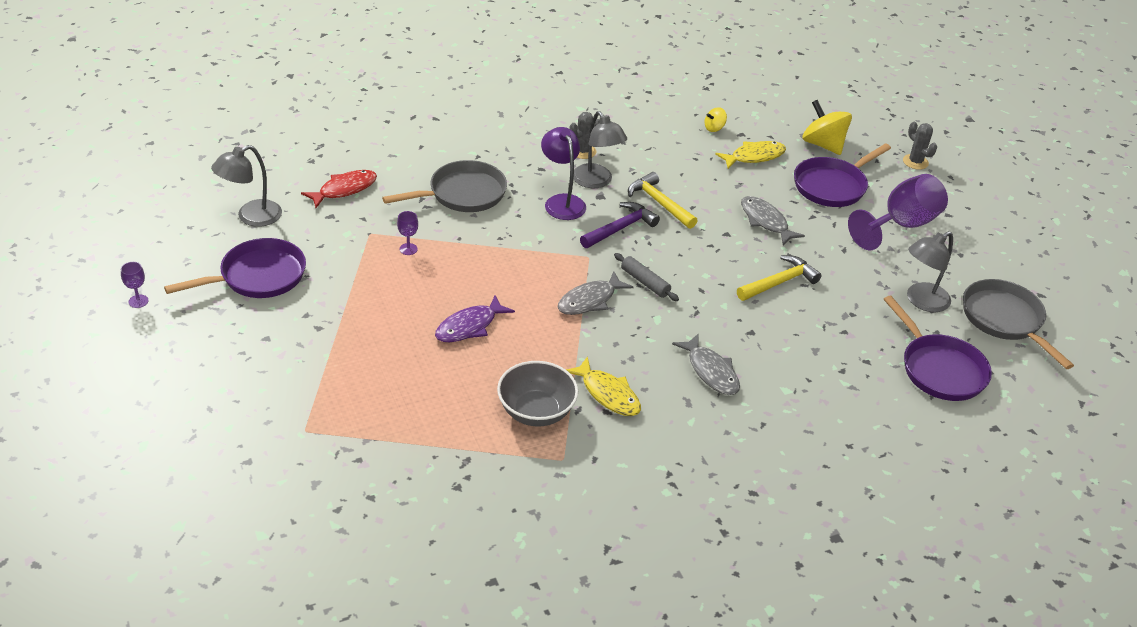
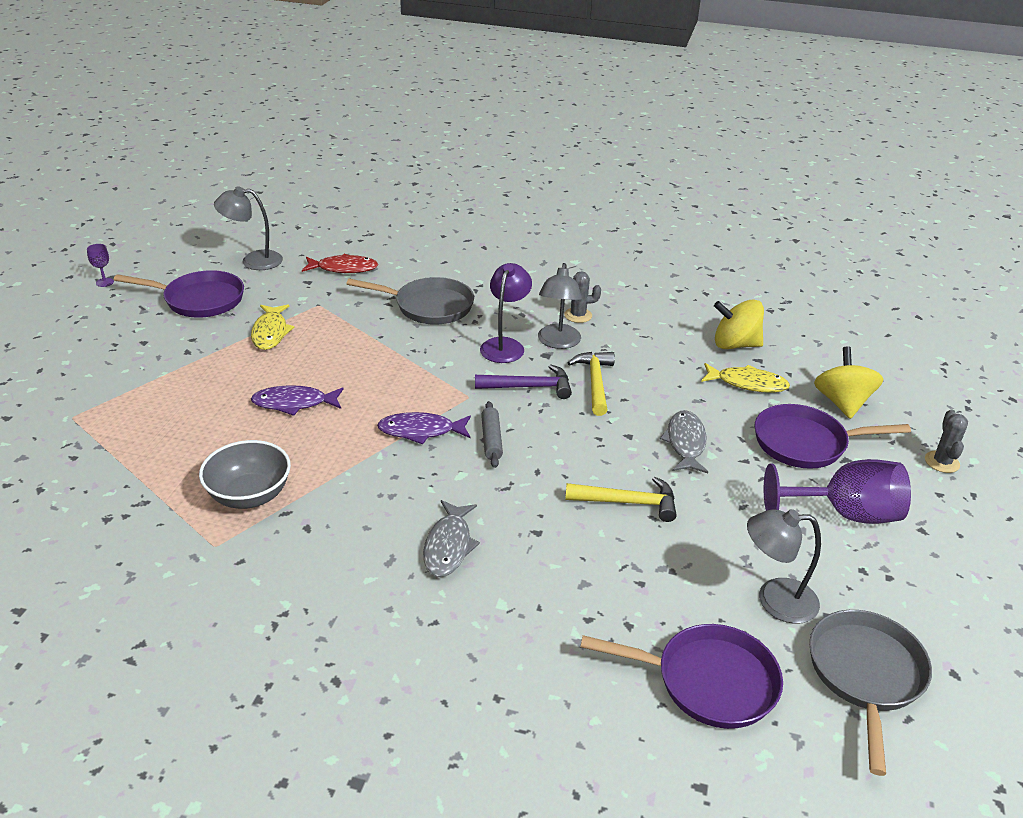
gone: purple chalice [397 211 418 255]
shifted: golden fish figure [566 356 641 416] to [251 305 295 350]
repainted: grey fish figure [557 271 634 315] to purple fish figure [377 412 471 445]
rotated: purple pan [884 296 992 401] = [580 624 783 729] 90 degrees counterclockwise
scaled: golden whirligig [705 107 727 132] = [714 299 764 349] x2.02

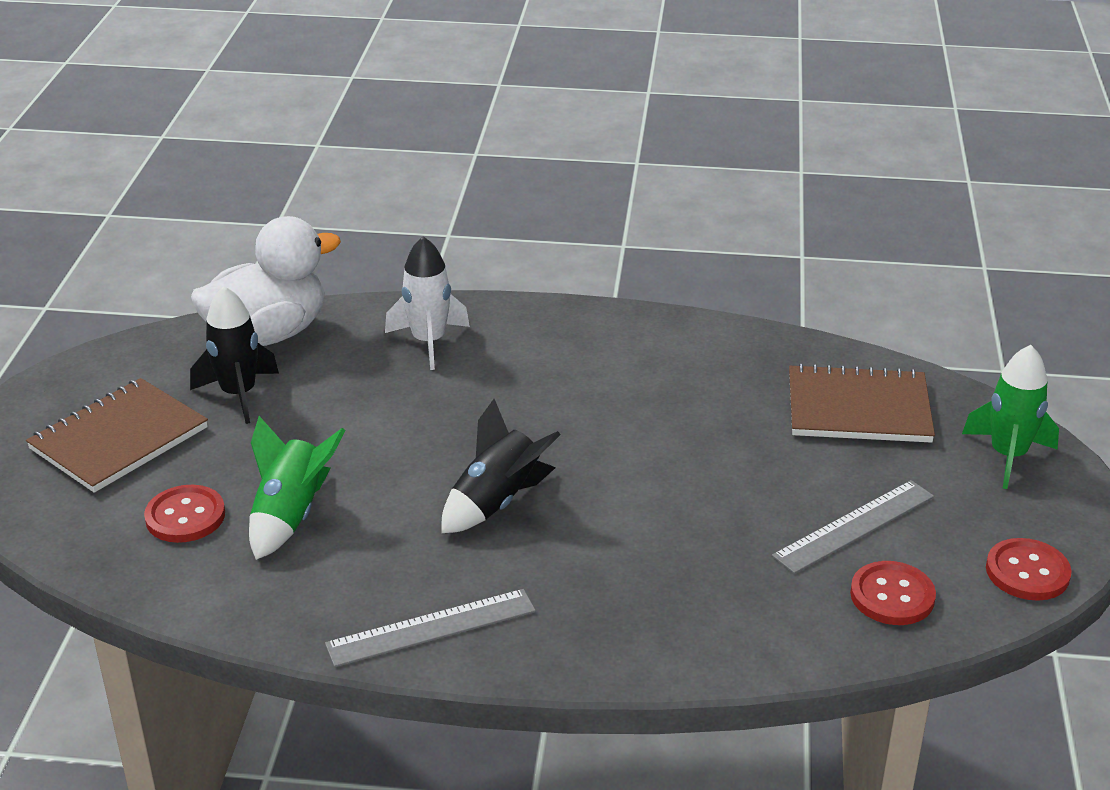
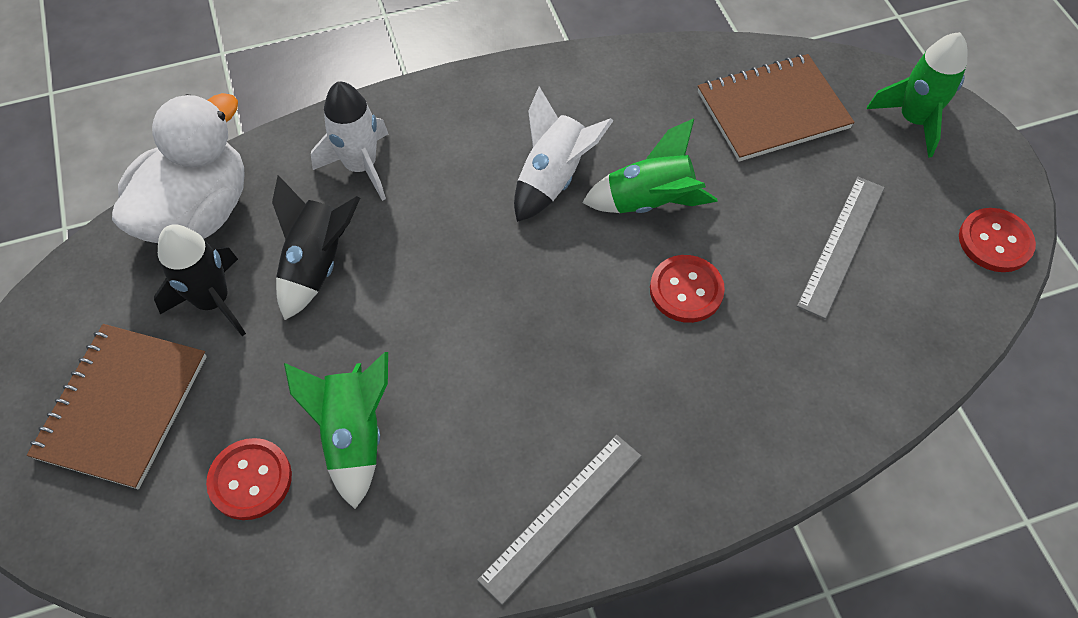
new: snow-white toy rocket [514 86 613 222]; leaf-green toy rocket [582 118 718 213]
shifted: ebony toy rocket [442 399 561 533] to [272 175 360 320]; red shirt button [850 561 936 625] to [650 255 725 323]

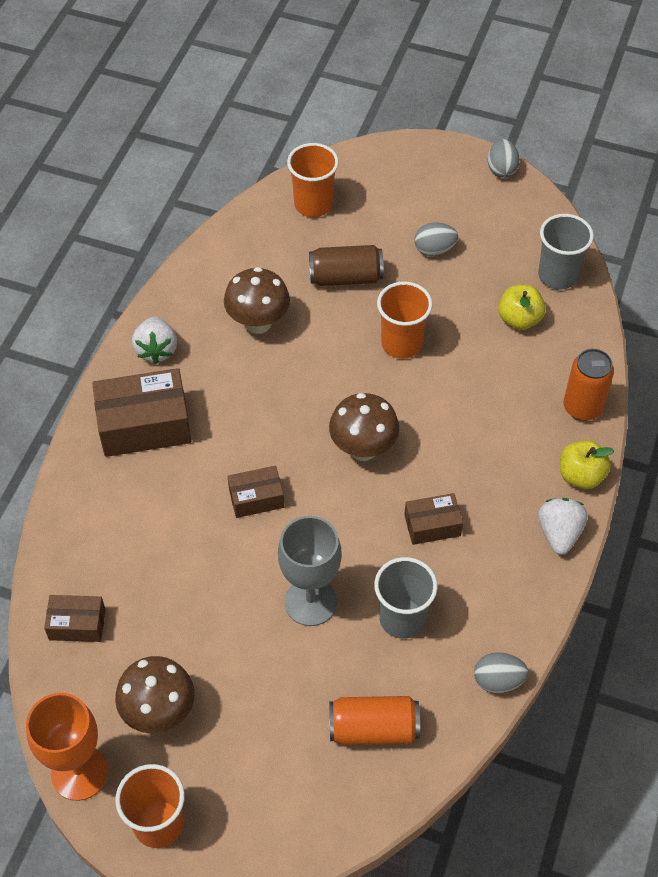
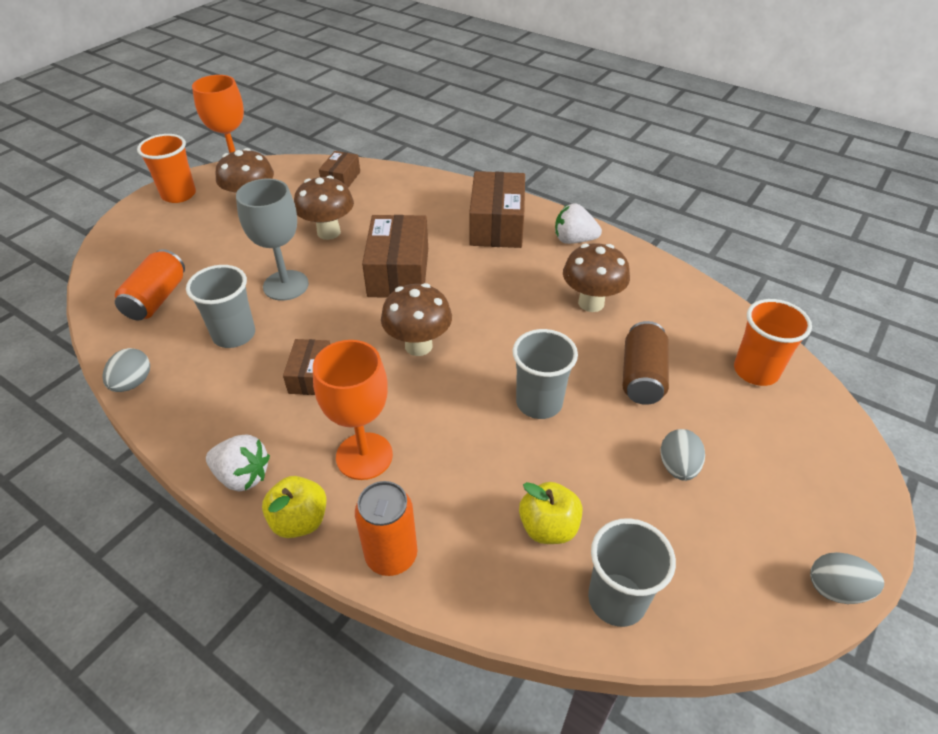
new: dark brown fungus [294 175 354 240]; orange chalice [313 340 393 480]
repainted: orange beaker [377 281 433 359] to grey beaker [513 329 578 419]
scaled: dark brown package [228 466 284 518] = [362 215 428 297] x1.81

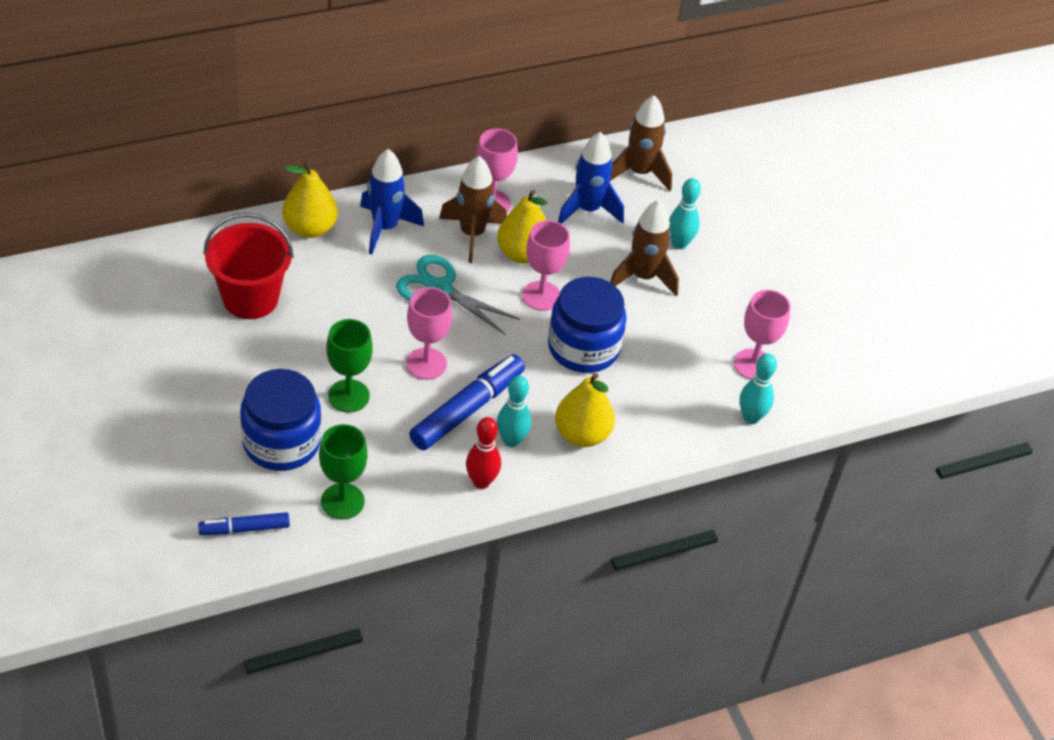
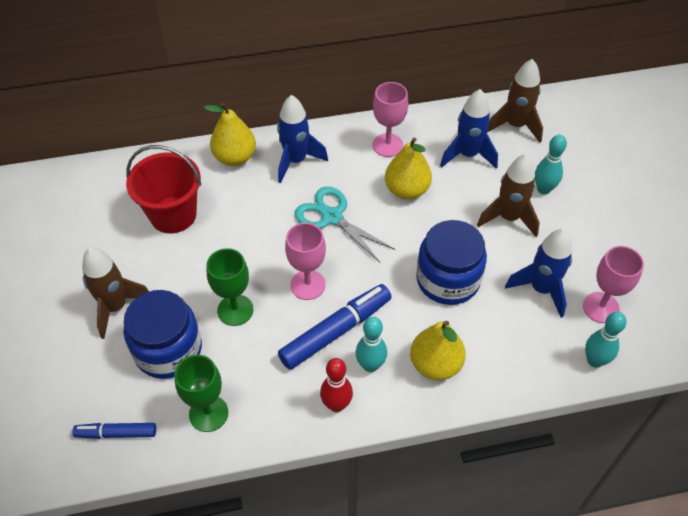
gone: rose-pink chalice [522 220 570 311]
new: blue toy rocket [505 229 572 318]
shifted: dark brown toy rocket [439 156 507 263] to [82 247 149 339]

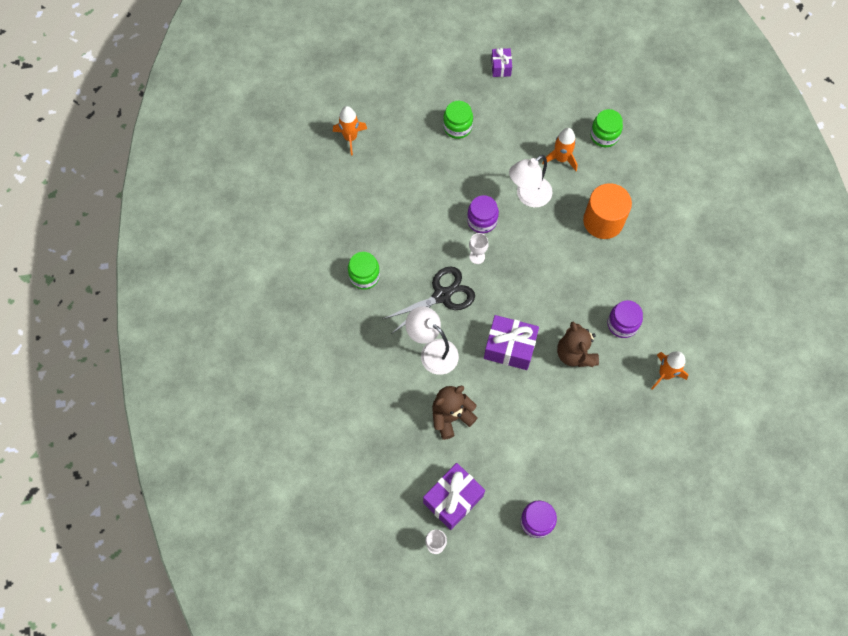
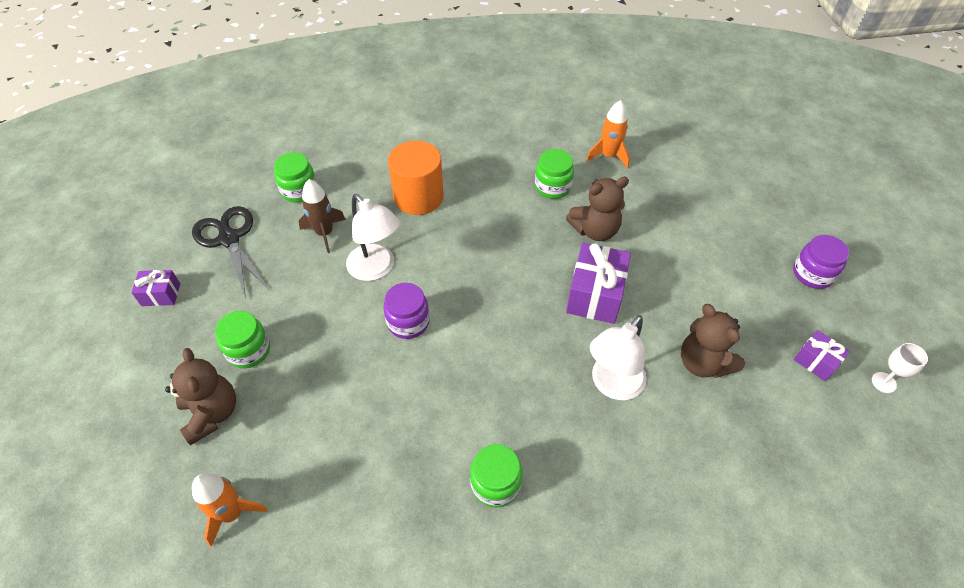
gone: snow-white chalice [469 233 489 264]
new: dark brown teddy [165 348 236 445]
shifted: ebony shears [383 266 475 333] to [192 206 269 298]
repainted: orange toy rocket [542 128 578 171] to dark brown toy rocket [299 179 346 253]; purple preserve jar [607 300 643 338] to leaf-green preserve jar [535 149 574 199]
scaled: purple wrapped gift [423 463 485 530] = [793 330 850 381] x0.56

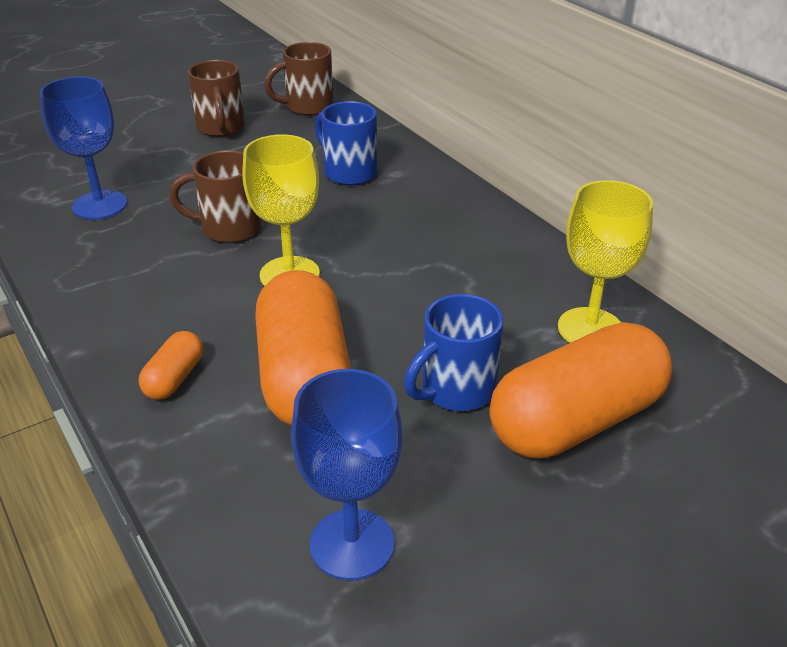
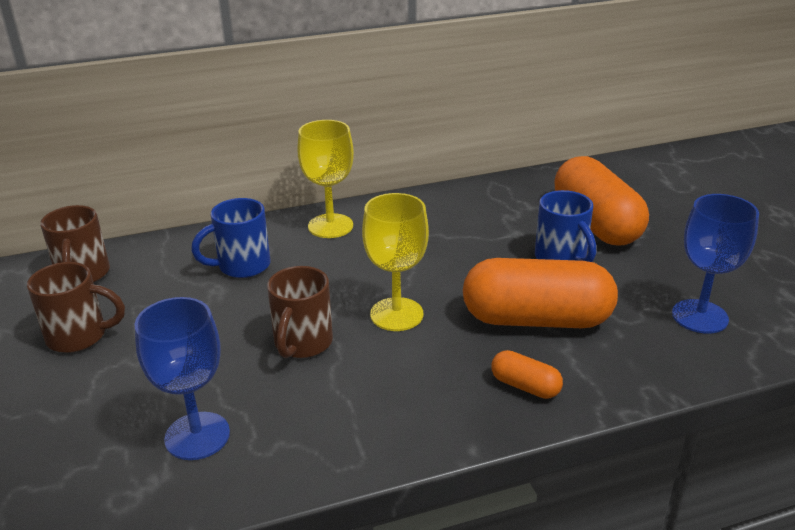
shifted: golden chalice [558 180 653 343] to [297 120 354 238]

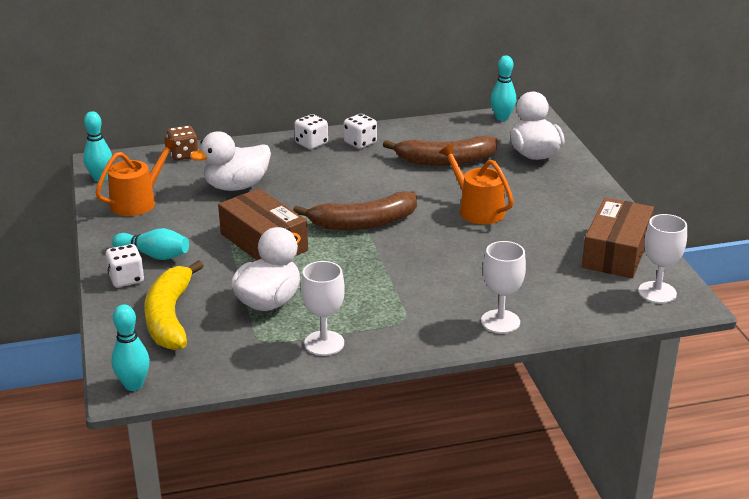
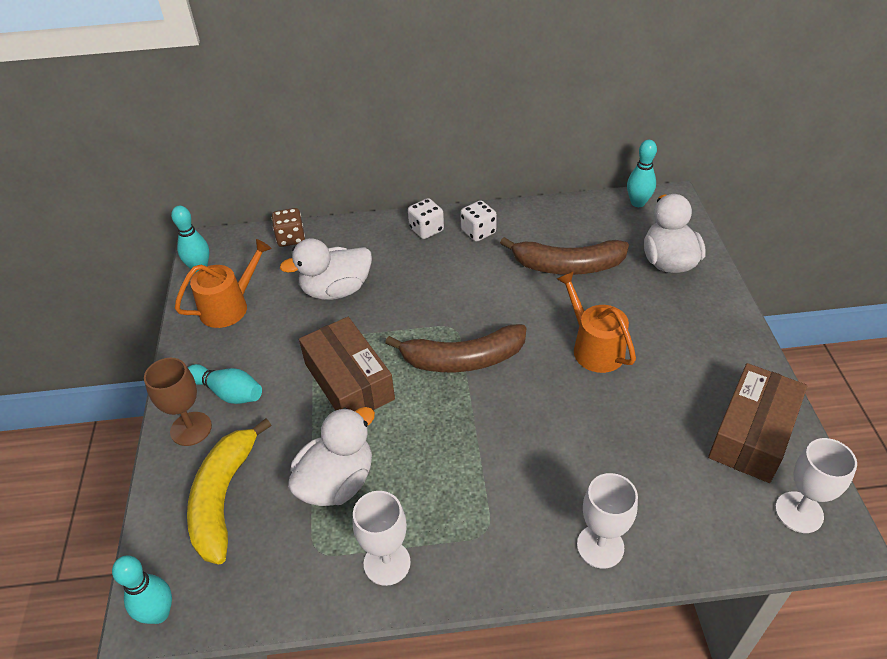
swapped: snow-white die [106 244 144 287] to dark brown chalice [144 358 212 446]

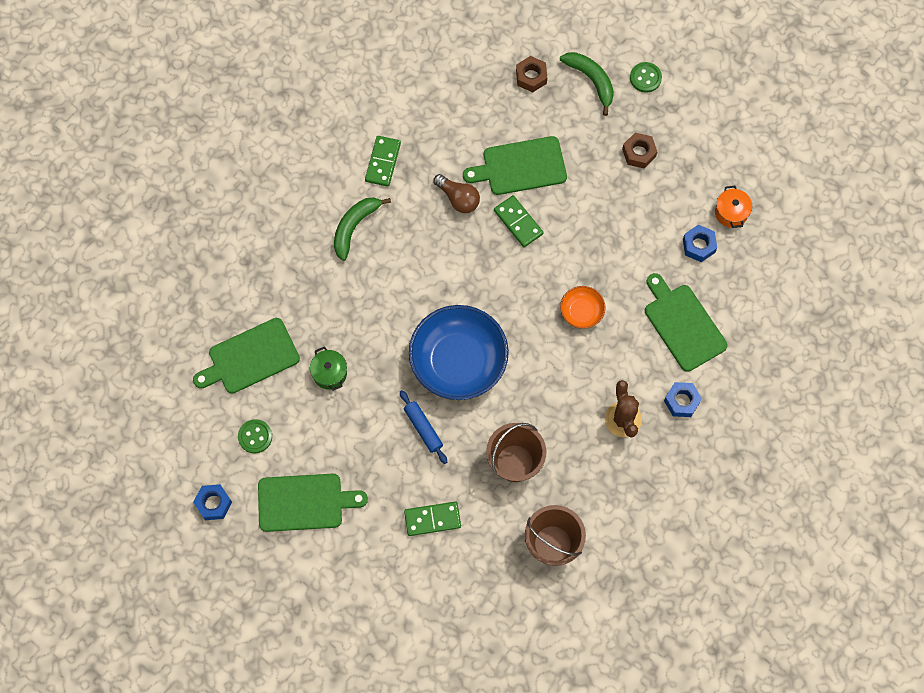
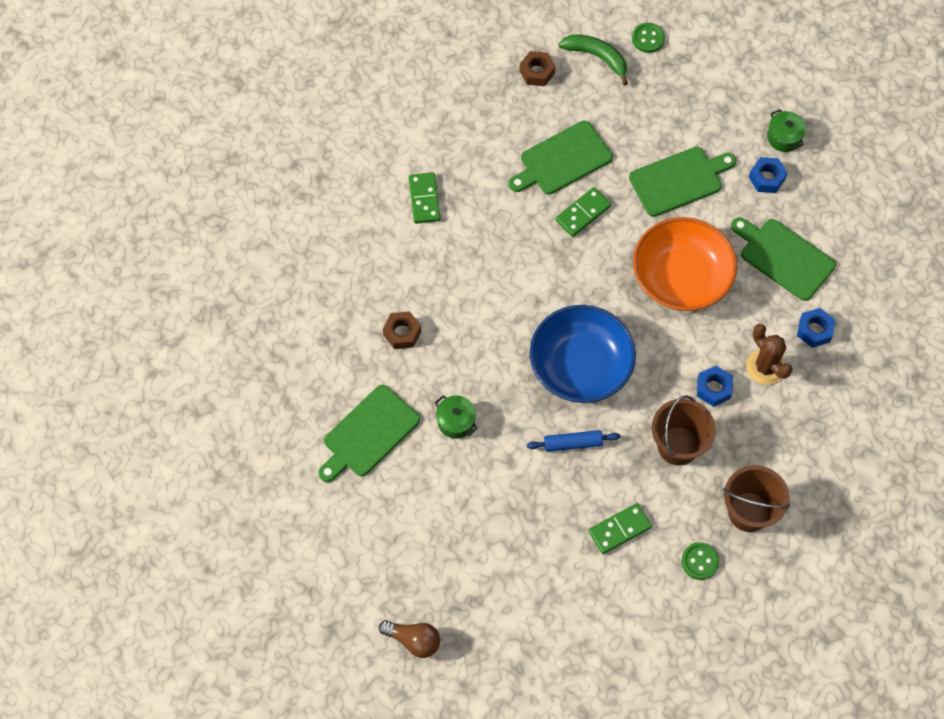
gone: leaf-green toy banana [334 197 391 261]
shifted: dark brown hexagon nut [622 133 658 169] to [383 311 421 349]; dark brown light bulb [433 174 480 213] to [379 620 440 658]; leaf-green shirt button [238 419 272 453] to [681 542 720 580]; leaf-green cutting board [258 474 368 532] to [629 147 736 217]; blue hexagon nut [193 484 232 520] to [697 366 733 407]
repainted: orange cooking pot [715 186 752 228] to leaf-green cooking pot [767 109 806 152]
rotated: leaf-green domino piece [494 195 543 247] = [555 187 611 237] 75 degrees counterclockwise; blue pastry roller [400 390 447 464] = [527 430 620 452] 45 degrees counterclockwise
scaled: orange deep dish [560 286 605 329] = [633 217 737 311] x2.16

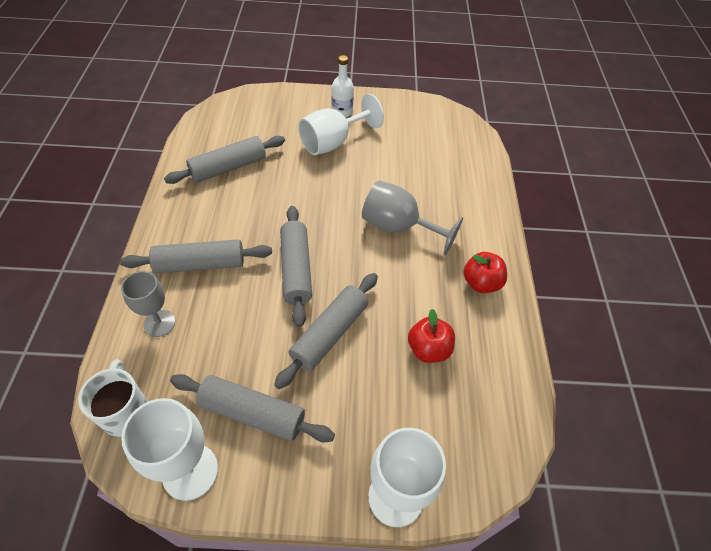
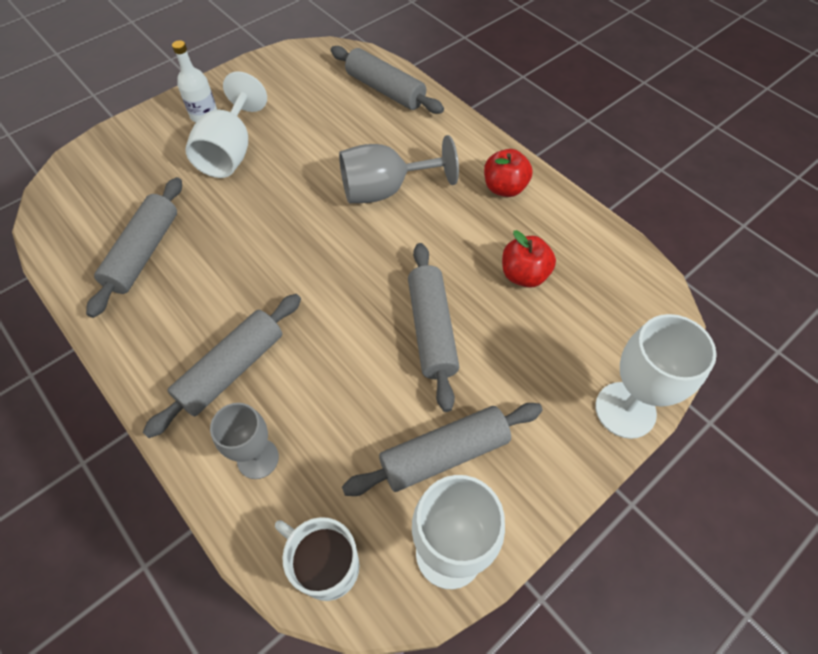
shifted: grey pastry roller [280 206 312 327] to [331 46 444 114]

